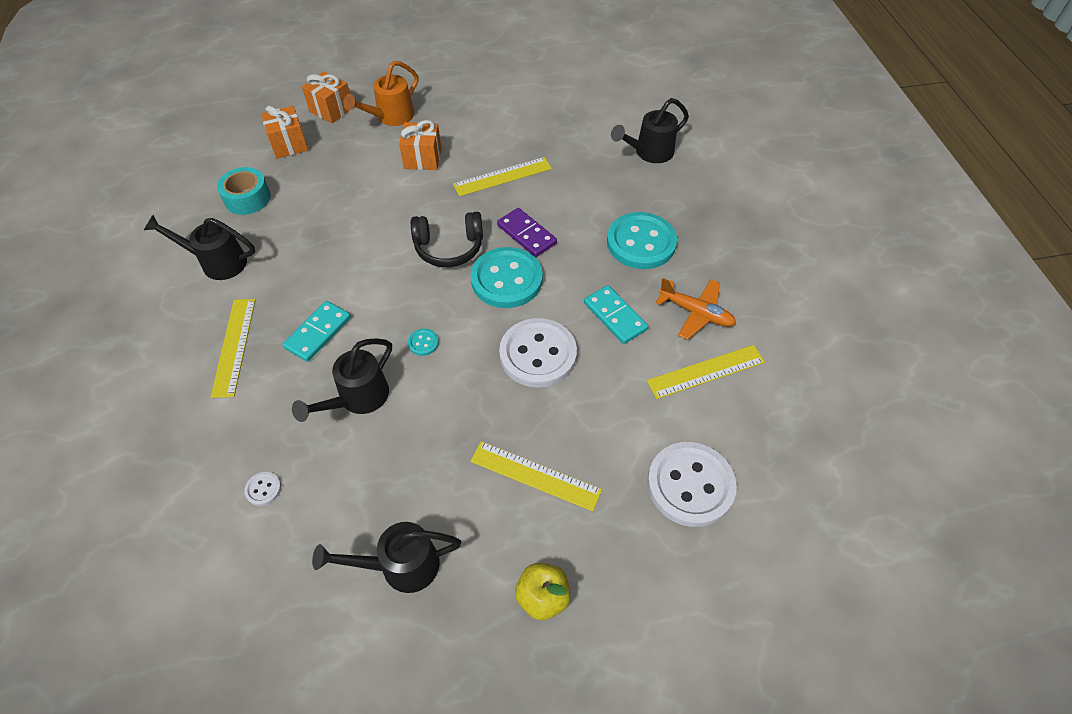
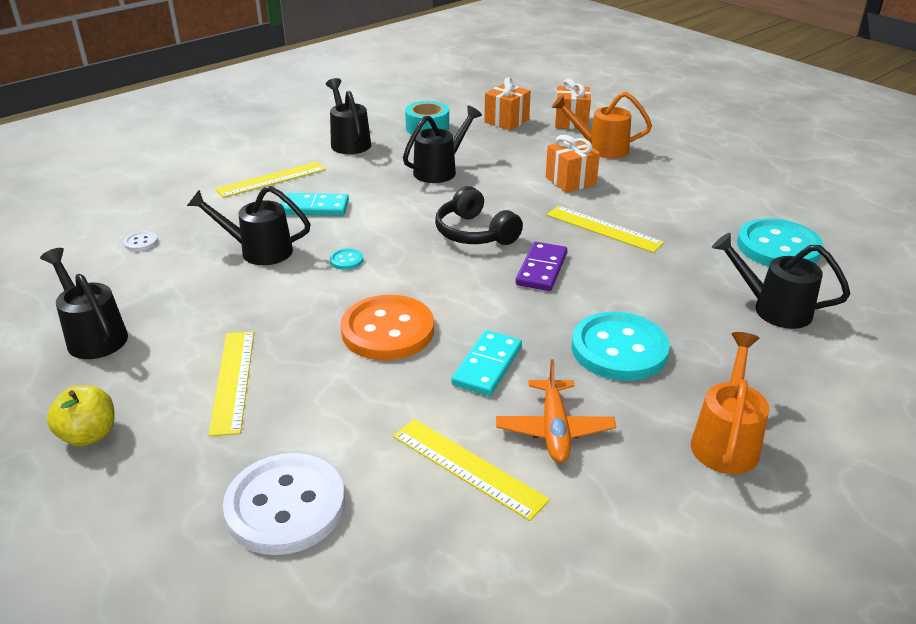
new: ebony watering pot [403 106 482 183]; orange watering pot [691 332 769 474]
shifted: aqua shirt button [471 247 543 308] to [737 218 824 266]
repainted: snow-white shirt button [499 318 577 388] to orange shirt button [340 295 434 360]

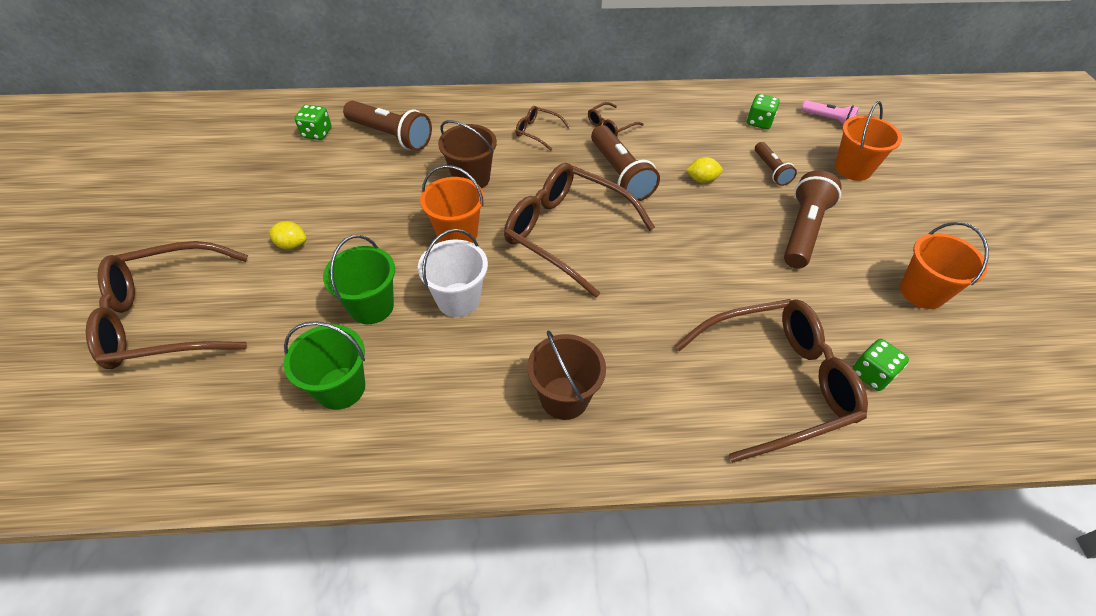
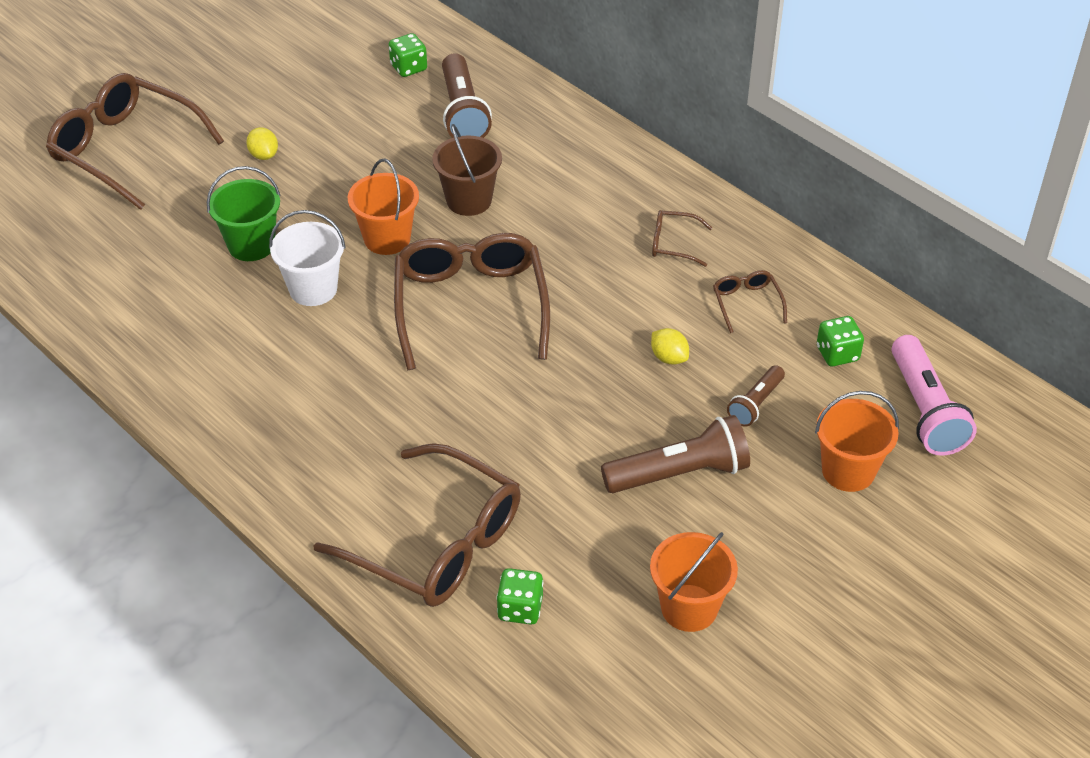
gone: dark brown flashlight [591 125 660 201]; leaf-green sand bucket [284 322 365 410]; dark brown sand bucket [527 330 606 420]
shifted: dark brown eyeglasses [516 106 570 150] to [713 270 787 333]
scaled: rose-pink flashlight [801 100 859 124] = [892 335 977 456] x1.75

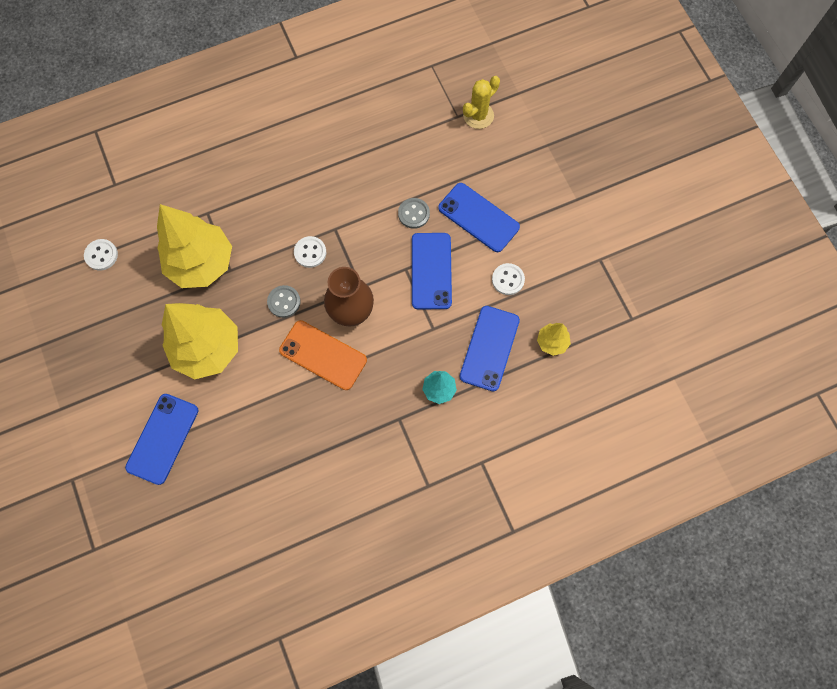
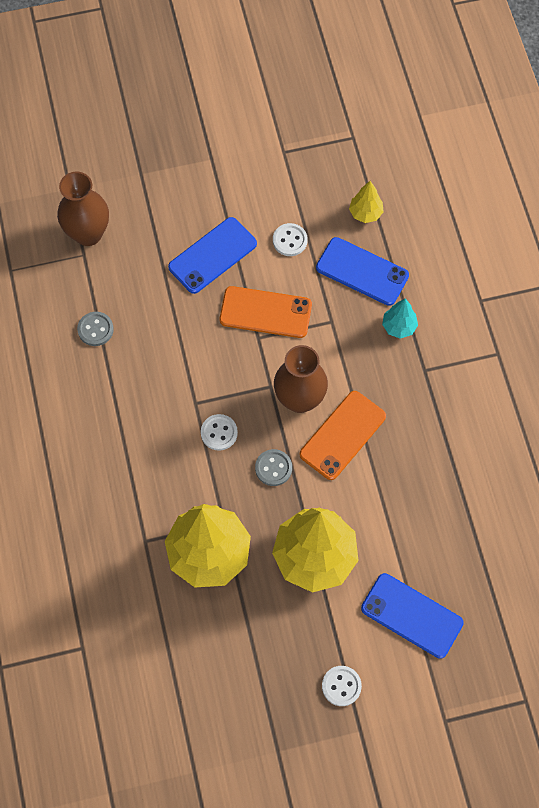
shifted: grey shirt button [398 198 430 229] to [77 312 114 346]; snow-white shirt button [84 239 118 271] to [322 666 362 706]
swapped: golden cactus [463 76 500 129] to dark brown vase [57 172 109 246]
repainted: blue mobile phone [412 233 452 309] to orange mobile phone [219 286 312 338]

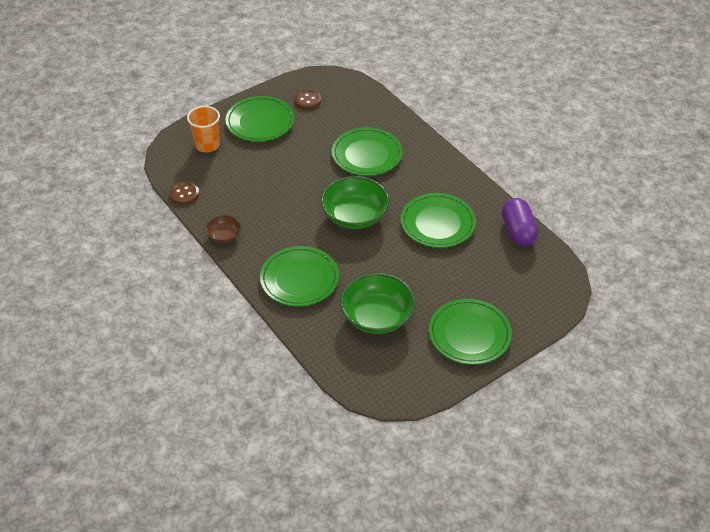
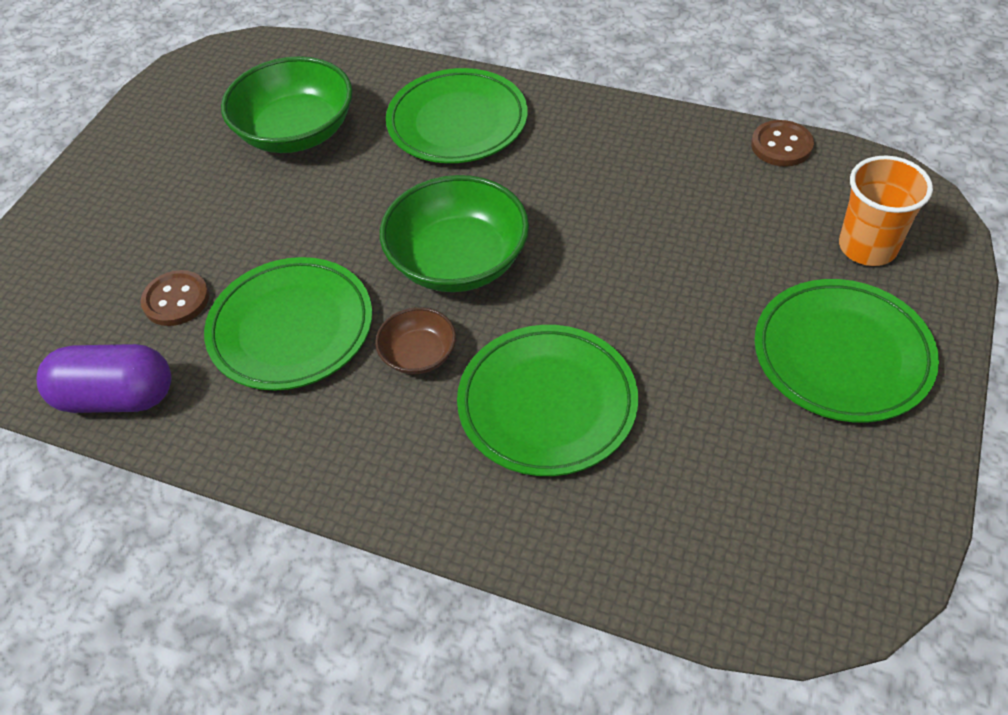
gone: leaf-green plate [429 299 512 365]
shifted: dark brown shirt button [294 89 321 109] to [141 270 209 326]; dark brown deep dish [205 215 241 243] to [375 307 456 374]
rotated: purple pill shape [502 198 539 246] = [37 344 171 413] 45 degrees counterclockwise

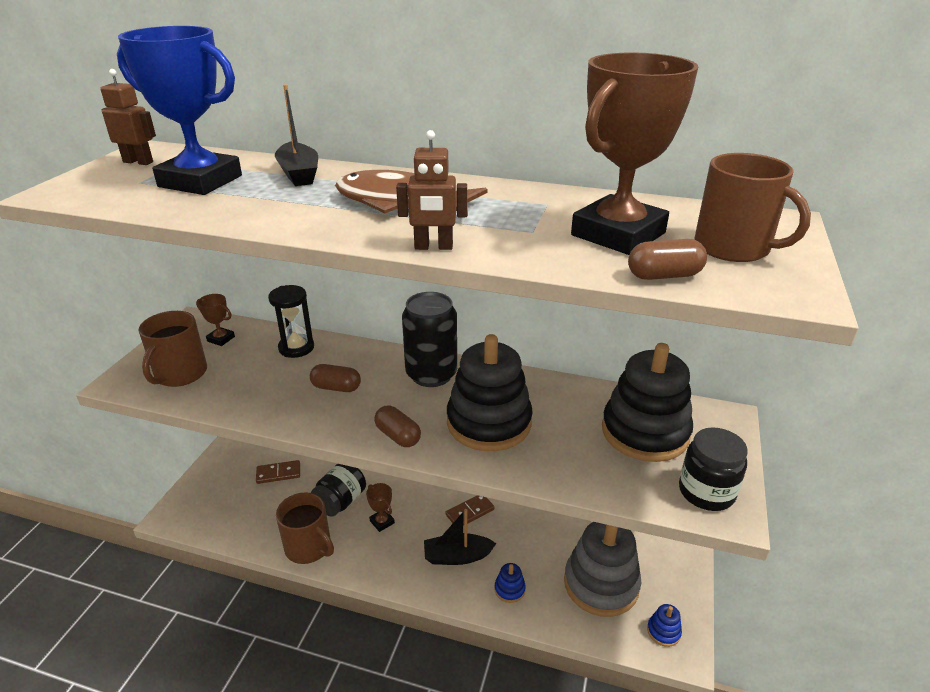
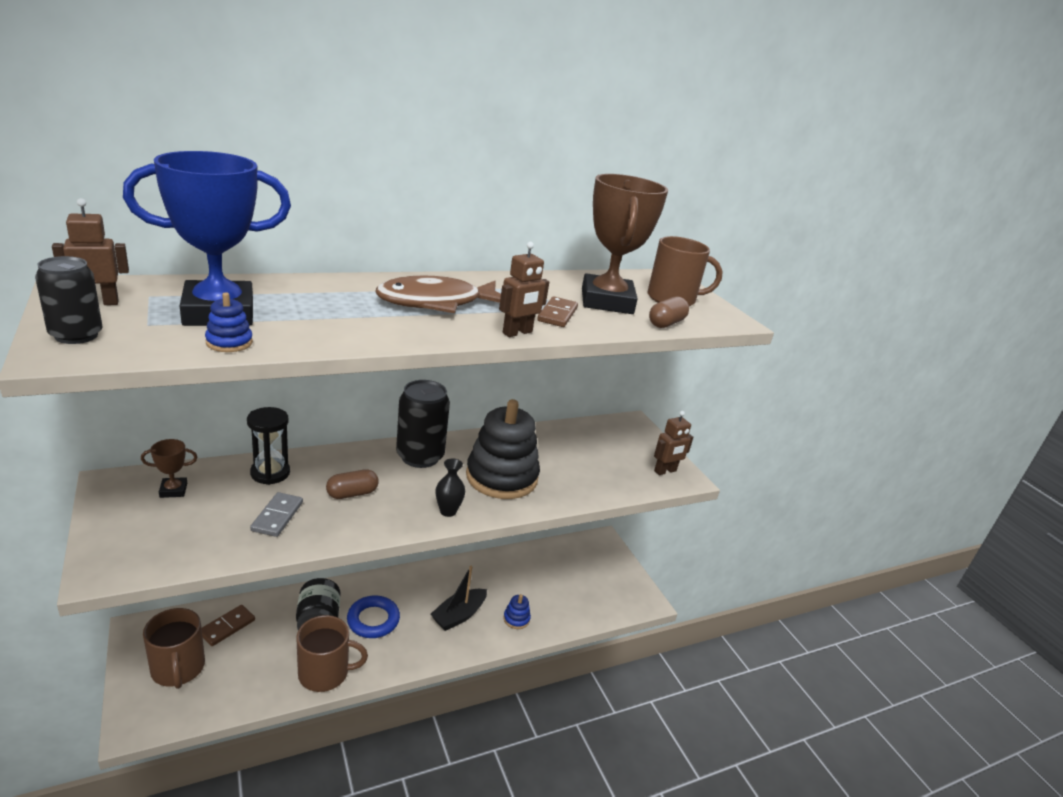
gone: ebony toy boat [275 84 318 186]; ebony stacking toy [602 343 693 462]; grey stacking toy [564 522 641 617]
new: ebony can [35 256 103 344]; grey domino piece [250 492 303 537]
shifted: dark brown coffee mug [138 311 207 387] to [143 608 205 689]; dark brown domino piece [445 495 494 526] to [537 297 578 327]; blue stacking toy [647 604 682 647] to [205 292 253 352]
swapped: dark brown pill shape [374 406 421 447] to ebony vase [436 459 465 517]; ebony preserve jar [679 427 748 511] to dark brown toy robot [654 411 693 475]; dark brown trophy [366 483 395 532] to blue ring [347 595 400 638]

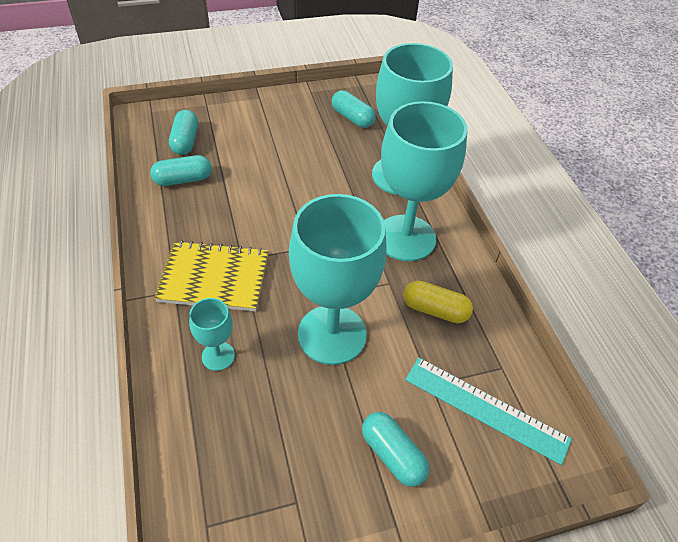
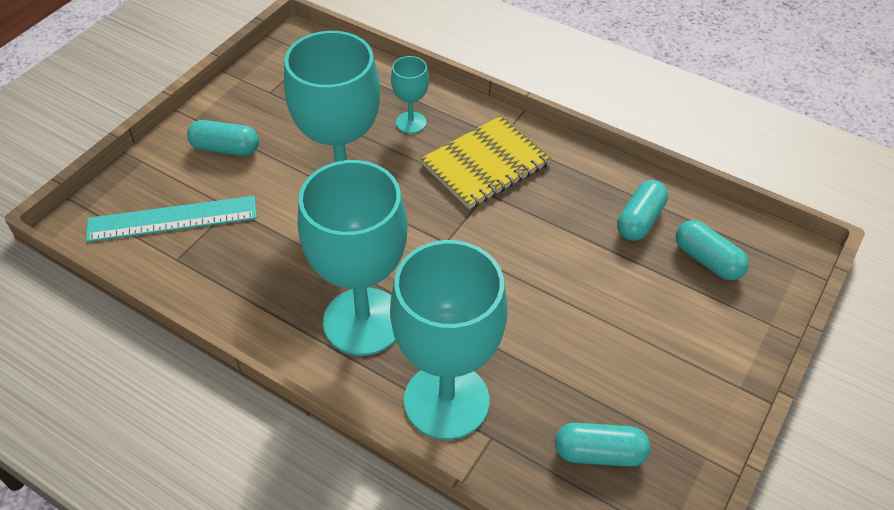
gone: golden pill shape [404 281 473 323]

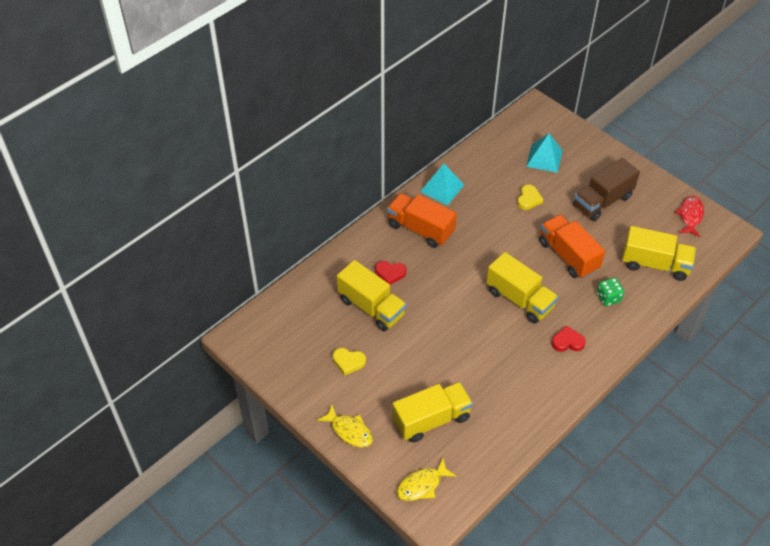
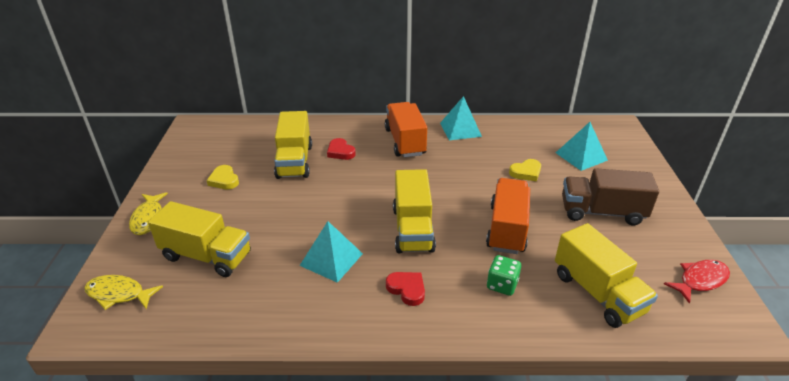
new: aqua solid pyramid [300 221 363 283]

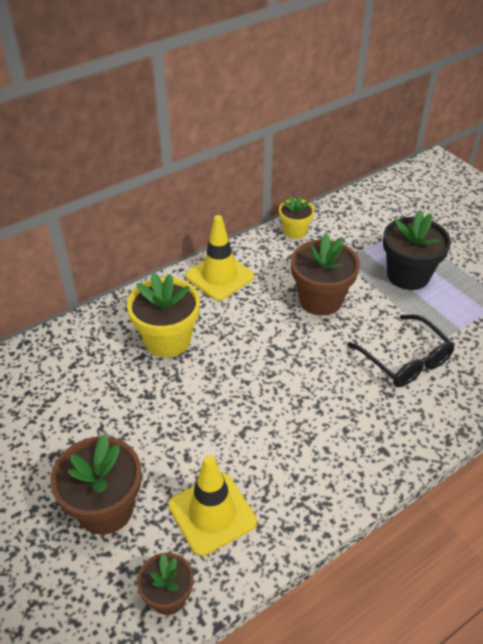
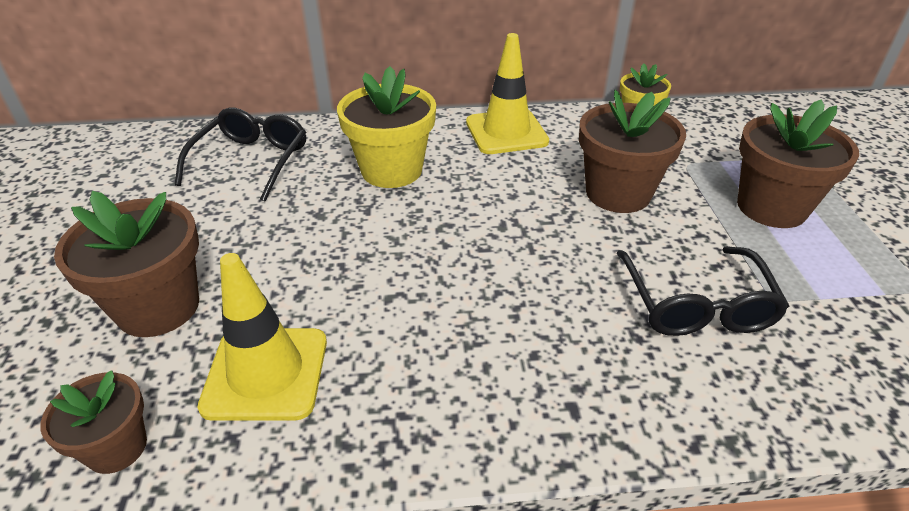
new: ebony eyeglasses [175 108 306 202]
repainted: ebony flower pot [383 210 451 290] to dark brown flower pot [737 100 859 228]

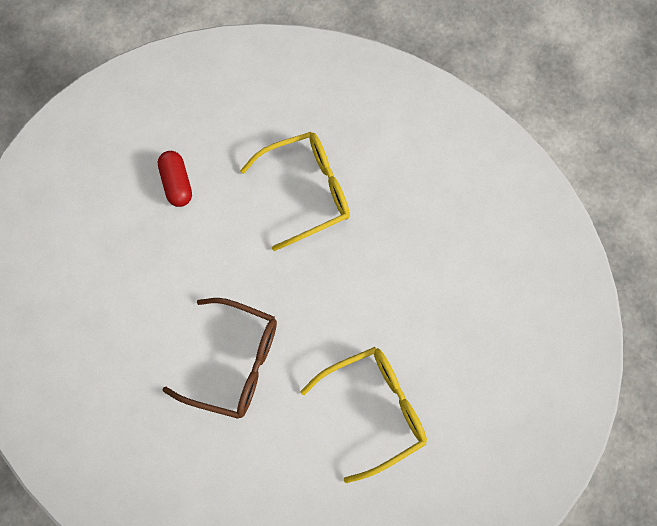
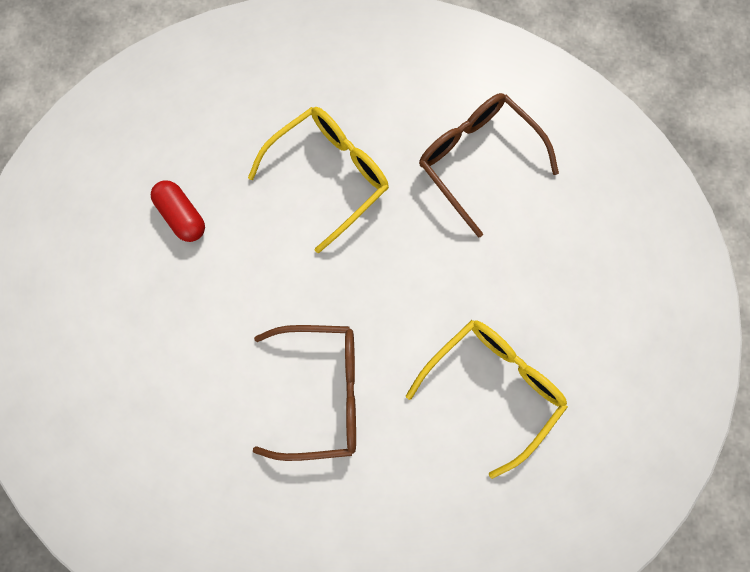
new: dark brown eyeglasses [419 93 559 237]

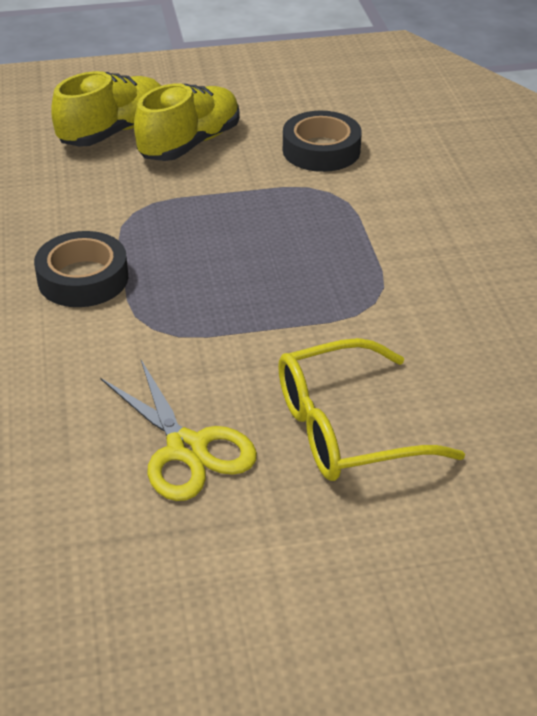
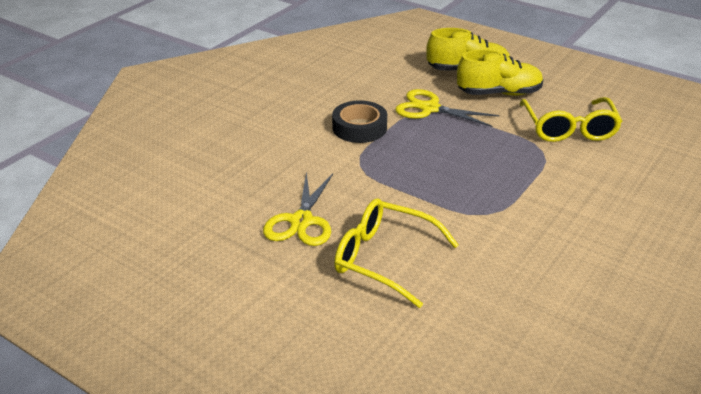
new: golden shears [395 89 499 127]
swapped: ebony roll of tape [283 111 362 172] to golden eyeglasses [519 97 623 142]

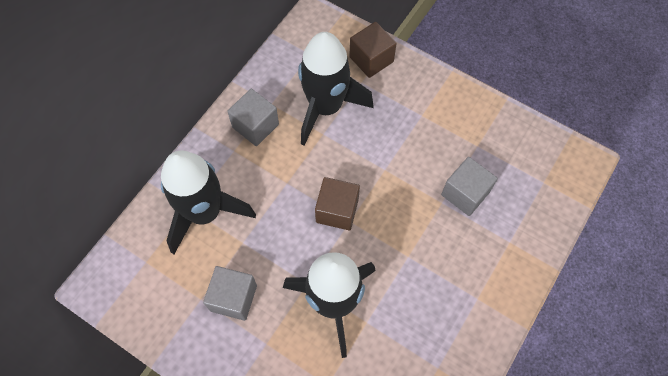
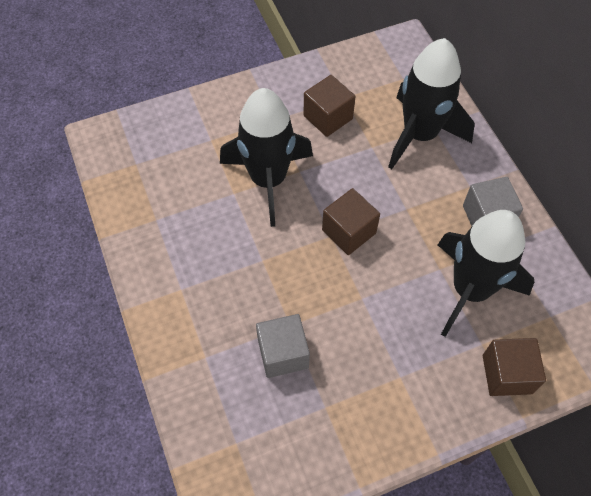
repainted: grey block [203 266 257 321] to dark brown block [304 75 356 137]

